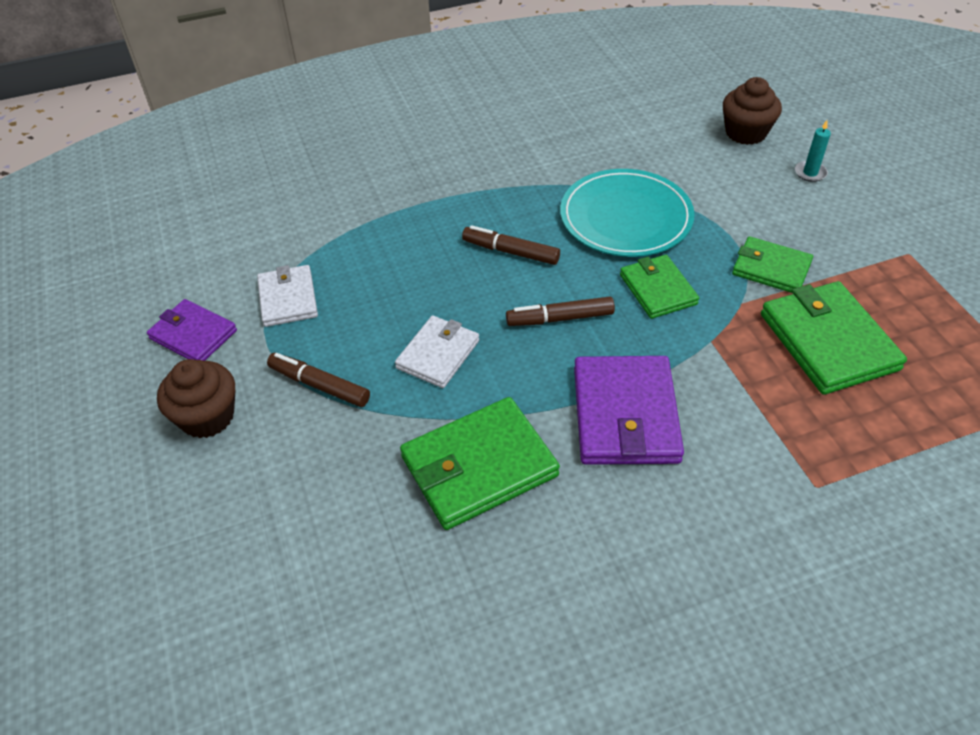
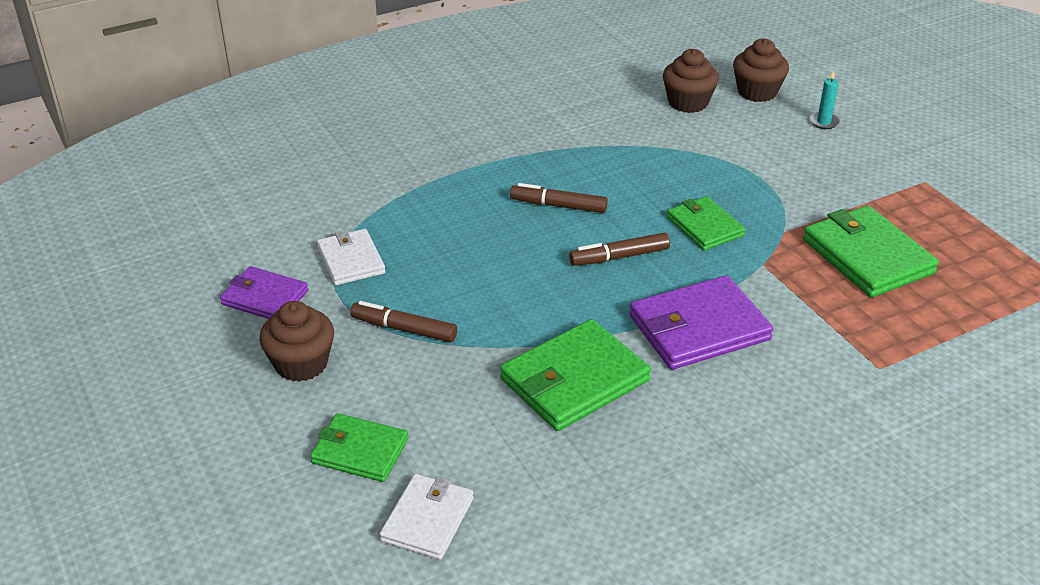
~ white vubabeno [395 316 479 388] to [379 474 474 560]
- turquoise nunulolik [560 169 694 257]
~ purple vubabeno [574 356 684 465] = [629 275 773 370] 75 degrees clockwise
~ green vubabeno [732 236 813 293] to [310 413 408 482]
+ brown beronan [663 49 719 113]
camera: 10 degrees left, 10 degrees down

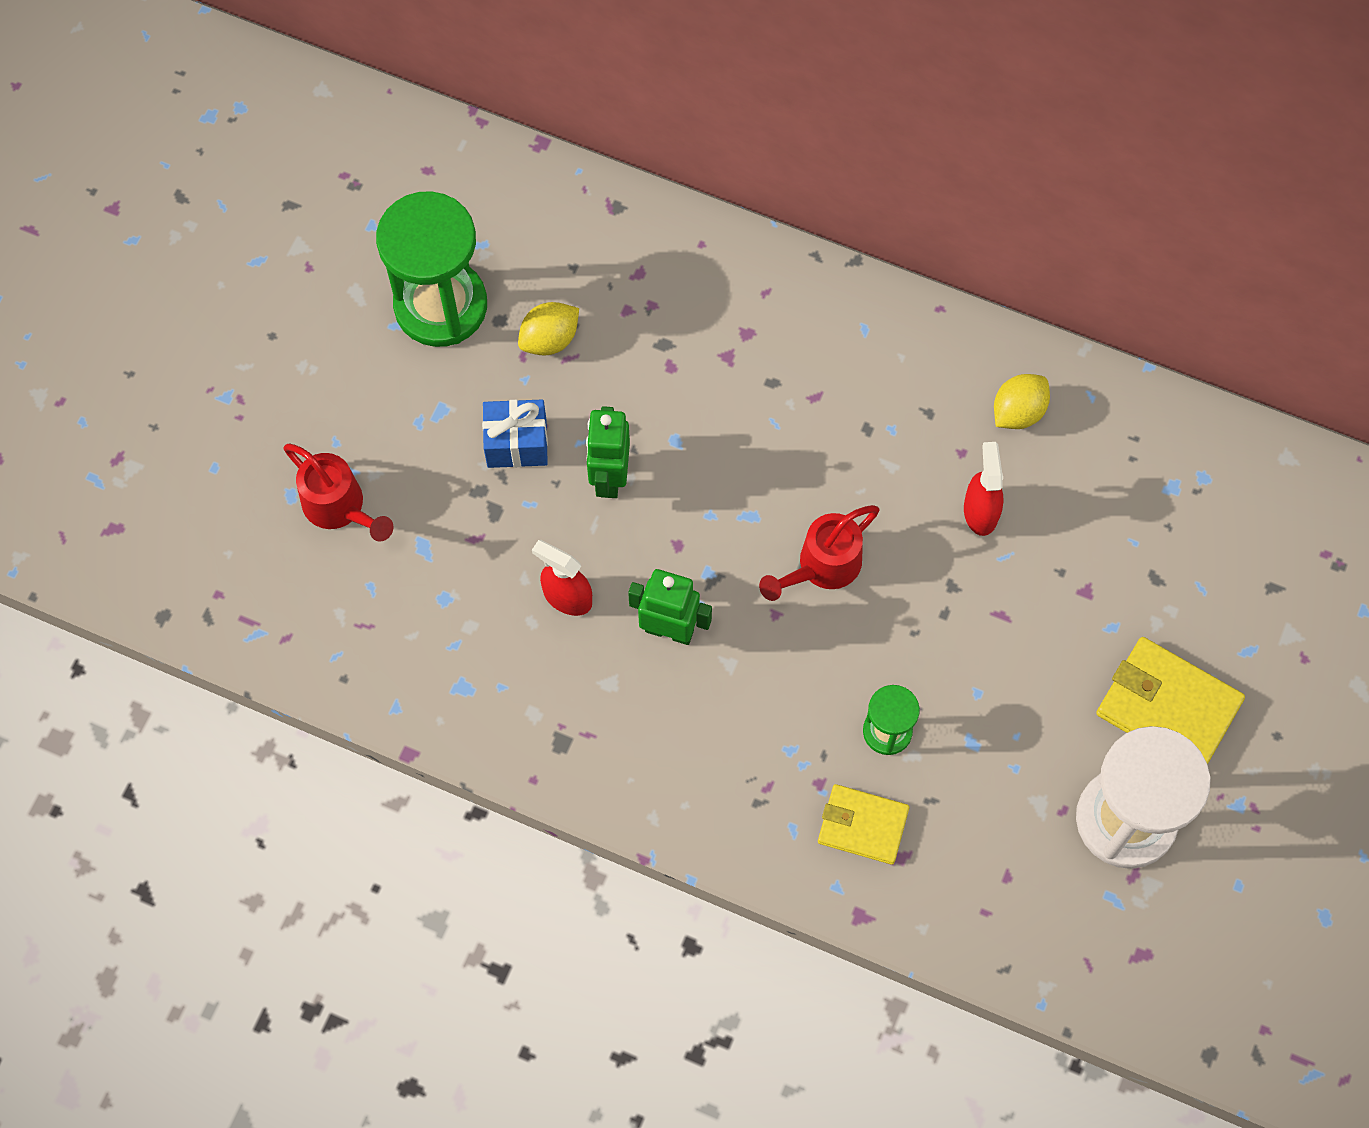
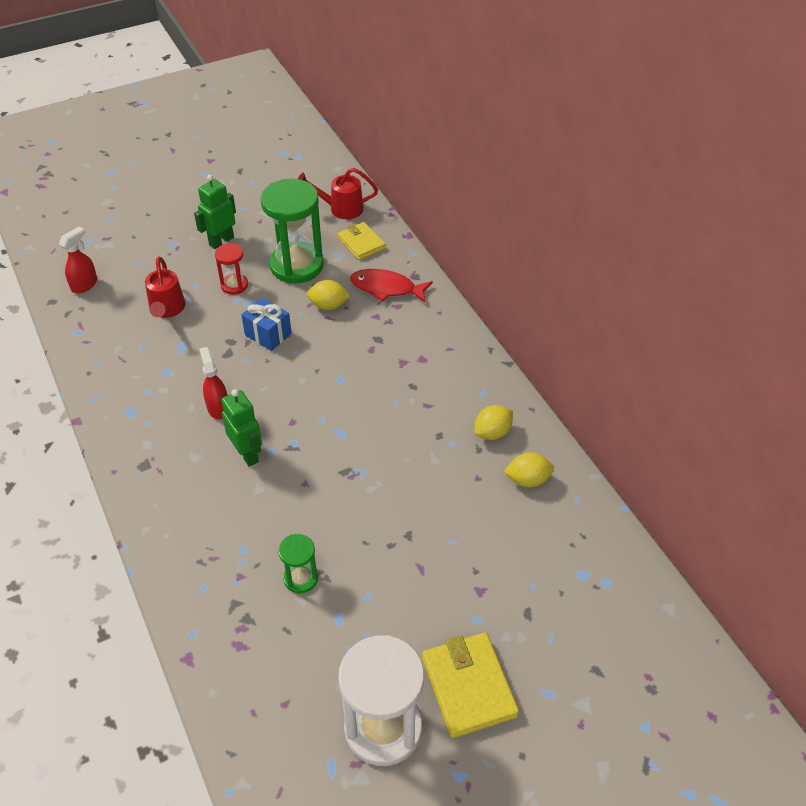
~ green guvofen [586 406 630 498] to [194 175 236 249]
~ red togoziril [759 505 880 601] to [298 168 378 219]
~ yellow vubabeno [818 784 909 865] to [338 222 386 260]
~ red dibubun [964 442 1004 536] to [59 227 97 294]
+ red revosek [215 243 248 295]
+ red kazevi [350 269 433 303]
+ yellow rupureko [474 405 513 440]
camera: 40 degrees right, 20 degrees down

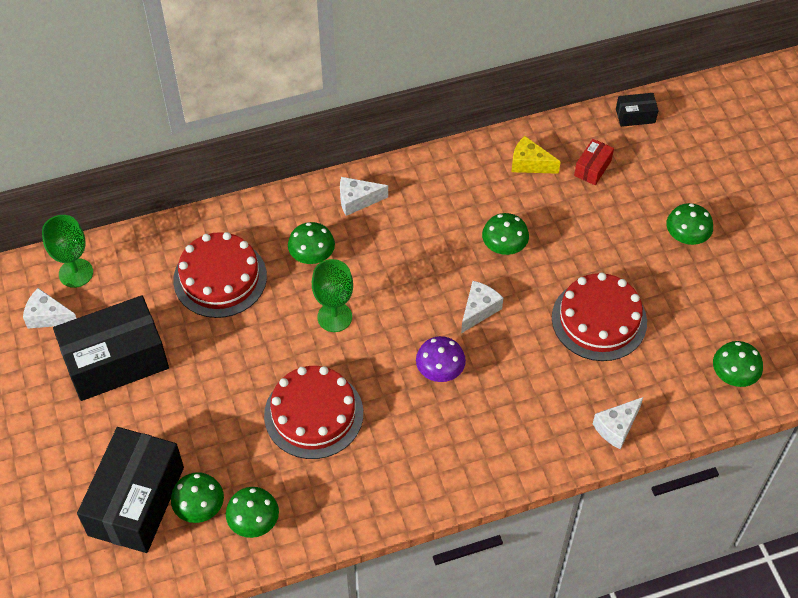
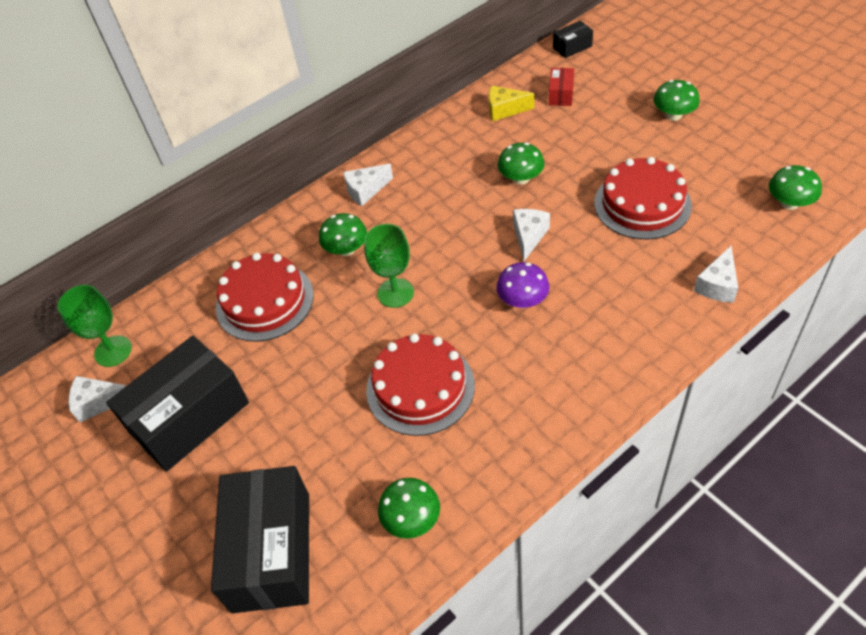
- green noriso [171 472 224 523]
camera: 15 degrees left, 5 degrees down

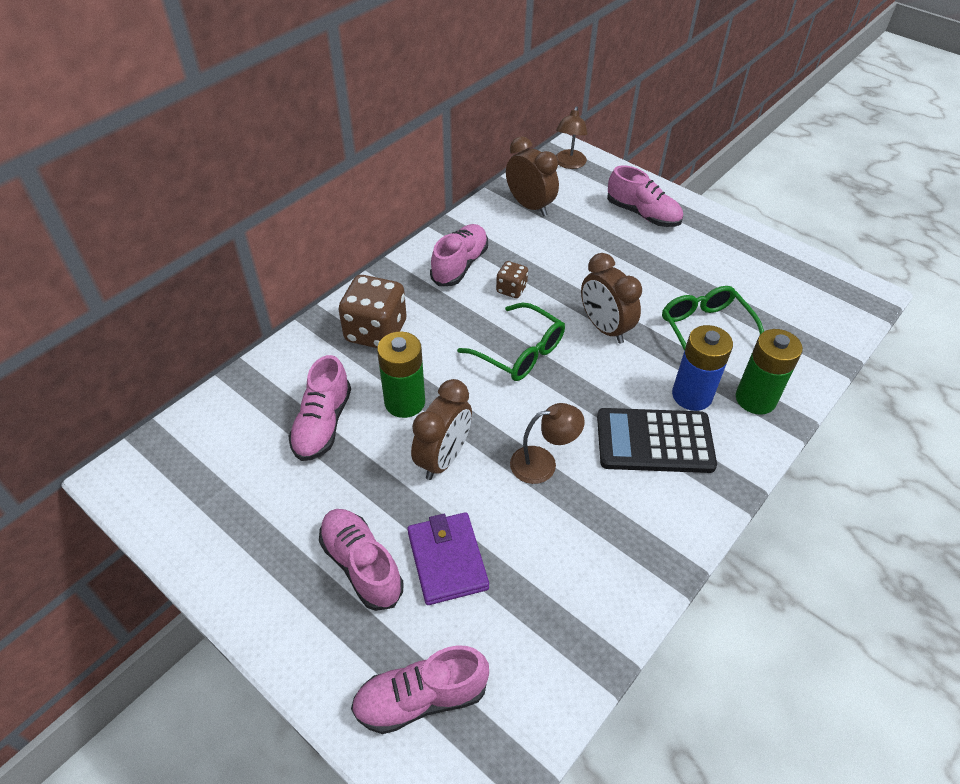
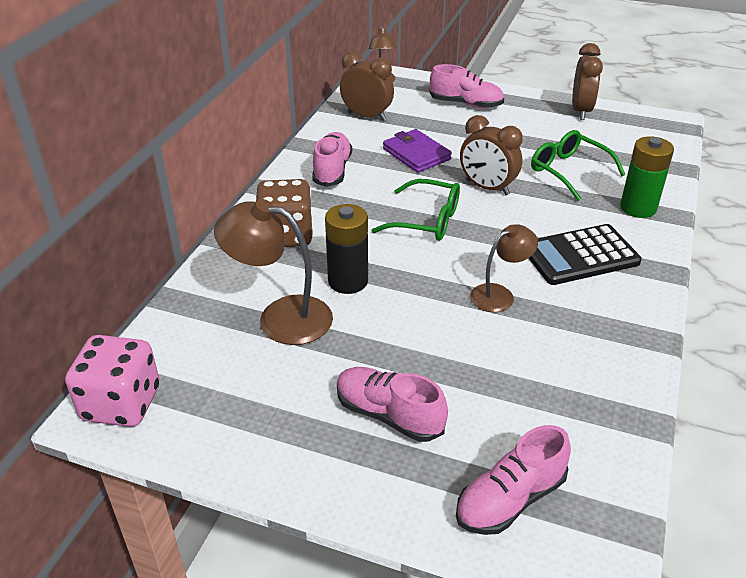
~ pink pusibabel [288 355 351 461] to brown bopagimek [214 199 333 345]
~ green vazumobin [377 331 425 418] to black vazumobin [325 204 368 294]
~ purple vubabeno [407 512 489 605] to [383 129 452 173]
~ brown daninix [411 379 472 480] to [572 43 603 120]
- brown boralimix [496 261 528 298]
- blue vazumobin [672 325 733 411]
+ pink boralimix [65 335 159 427]
camera: 20 degrees left, 10 degrees down

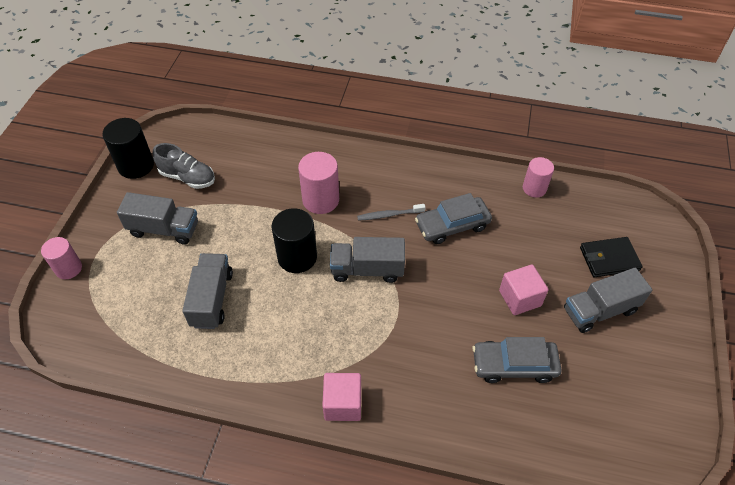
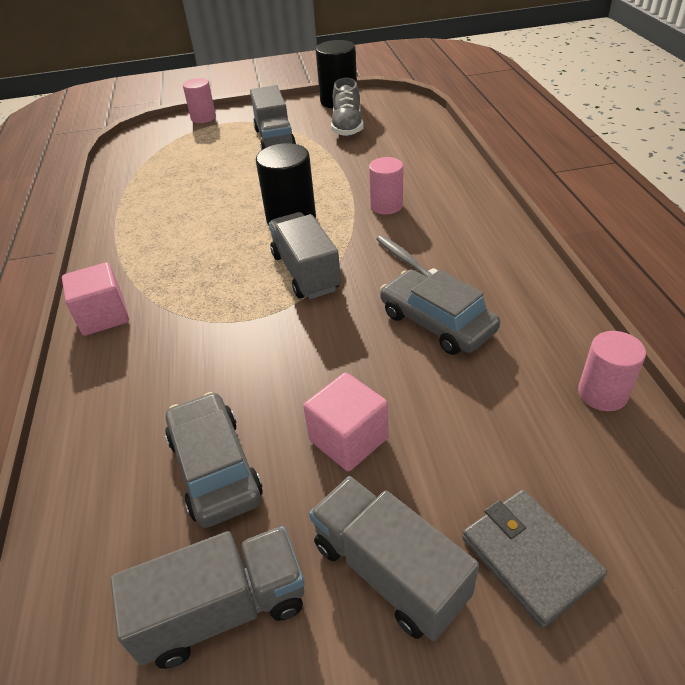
~ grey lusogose [182 253 233 329] to [111 526 304 669]
~ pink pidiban [298 152 339 214] = [369 157 403 215] x0.66
~ black vubabeno [580 237 643 277] to grey vubabeno [462 490 607 628]
camera: 70 degrees right, 10 degrees down

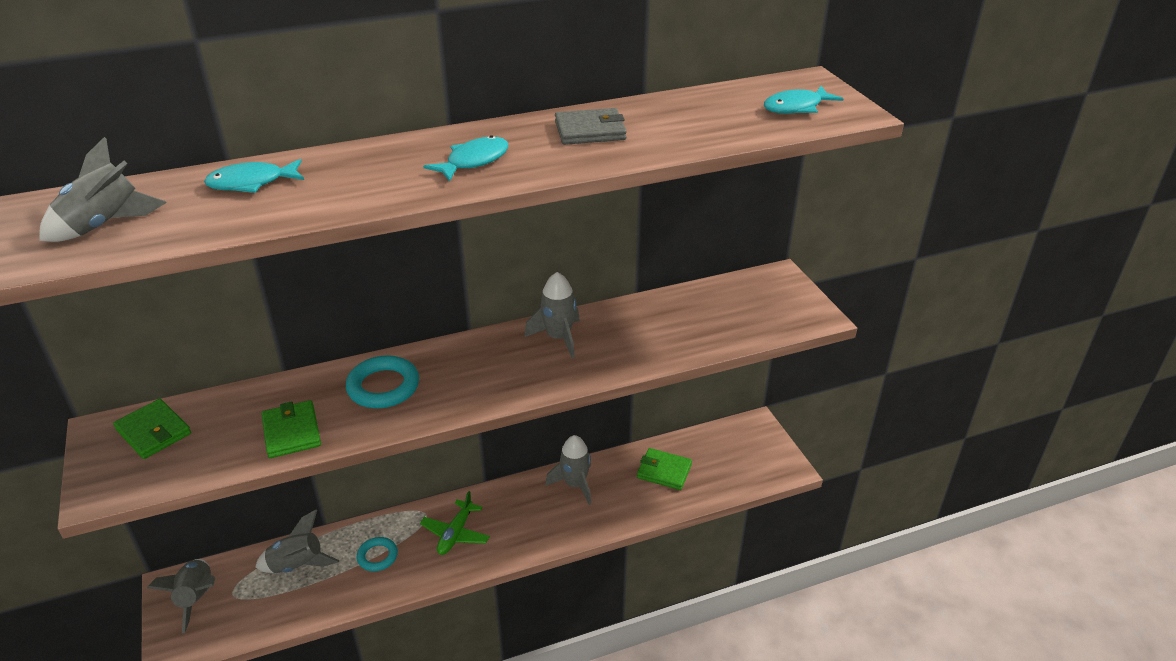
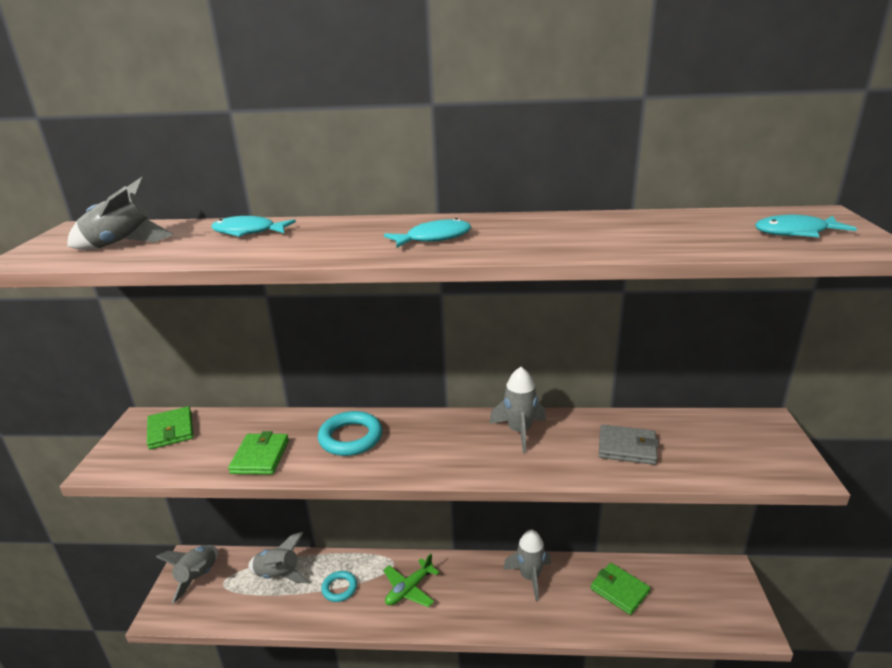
~ grey vubabeno [555 108 627 145] to [599 424 659 465]
camera: 25 degrees right, 10 degrees down

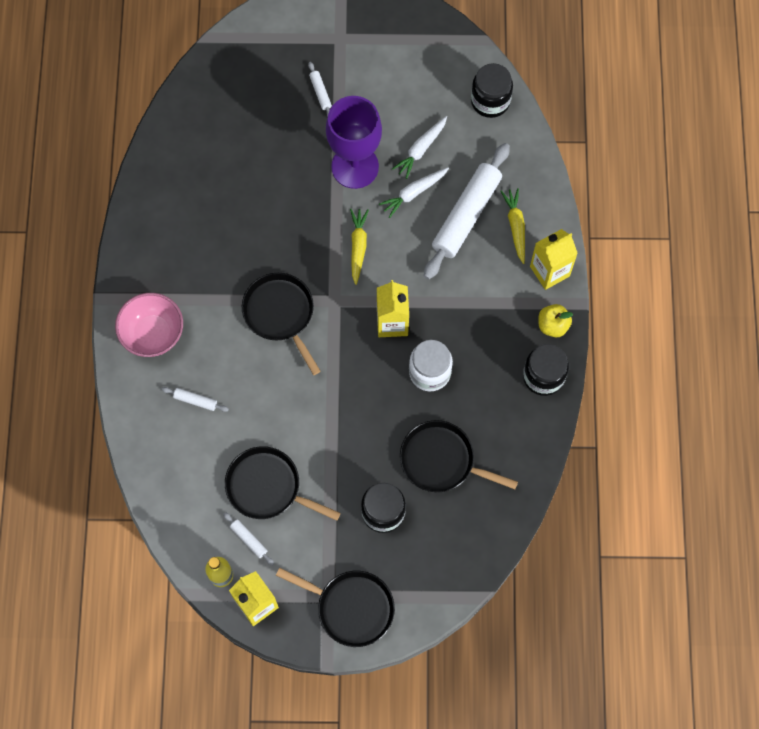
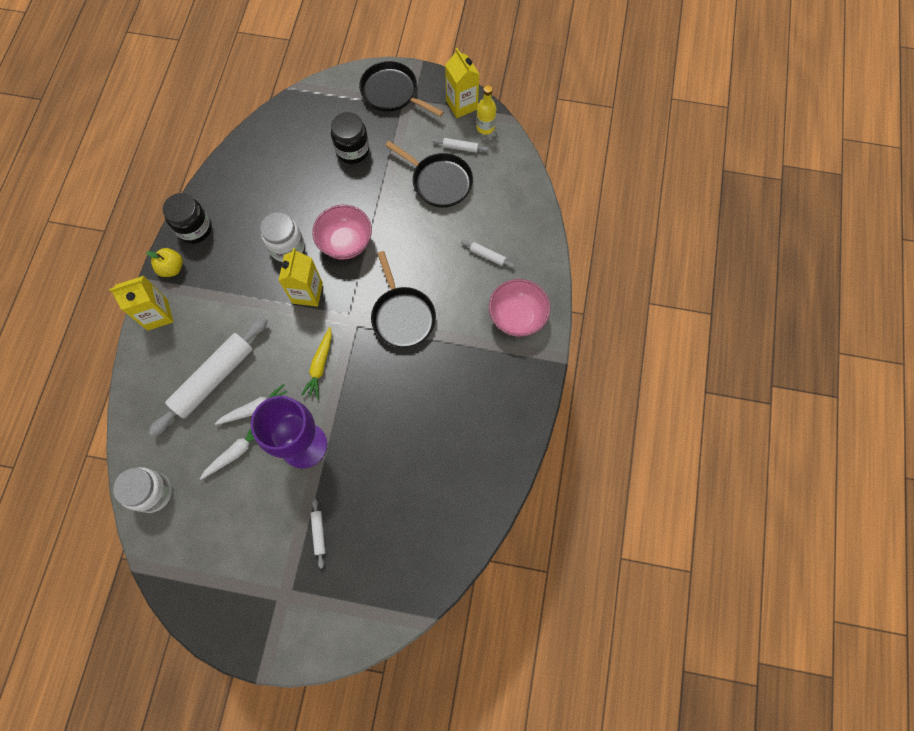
~ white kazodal [223 512 274 566] = [432 138 489 153] 45 degrees counterclockwise
- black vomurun [400 420 518 492]
~ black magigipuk [471 63 513 118] to white magigipuk [113 467 172 513]
- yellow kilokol [500 188 525 264]
+ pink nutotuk [312 205 372 260]
camera: 170 degrees left, 0 degrees up

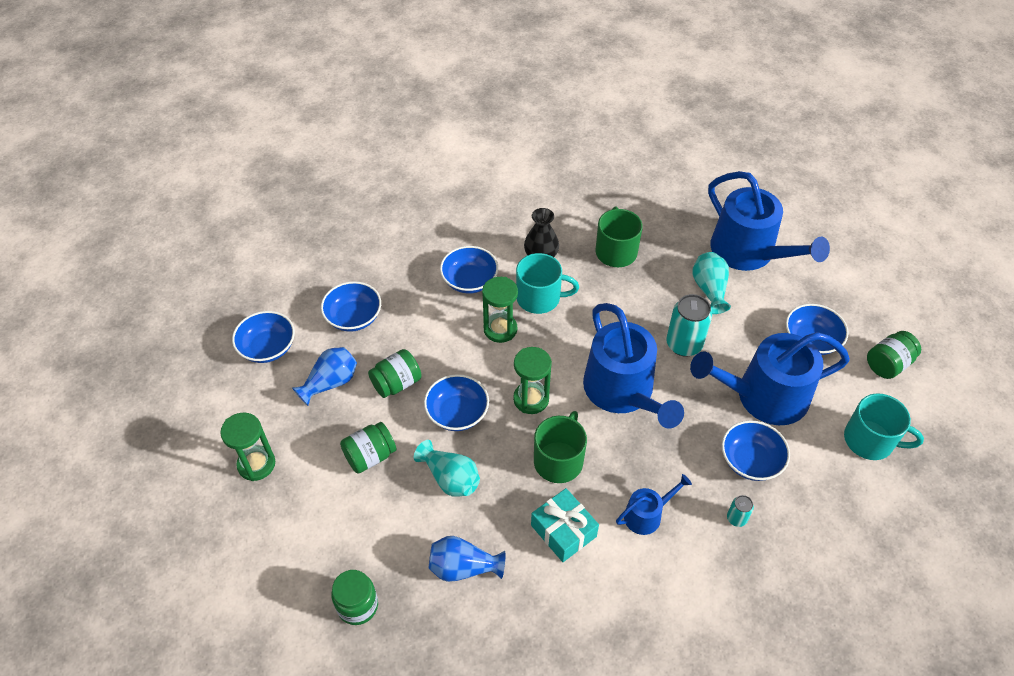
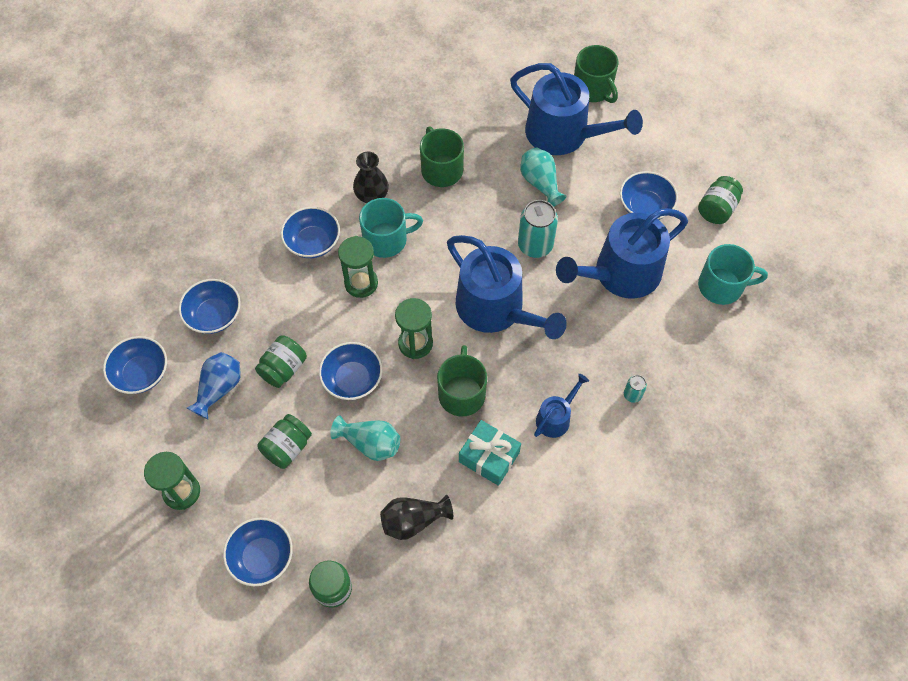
~ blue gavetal [429 536 505 582] to black gavetal [380 494 453 540]
~ blue nutotuk [722 420 790 481] to [223 517 293 586]
+ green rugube [574 45 619 103]
camera: 20 degrees left, 10 degrees up

